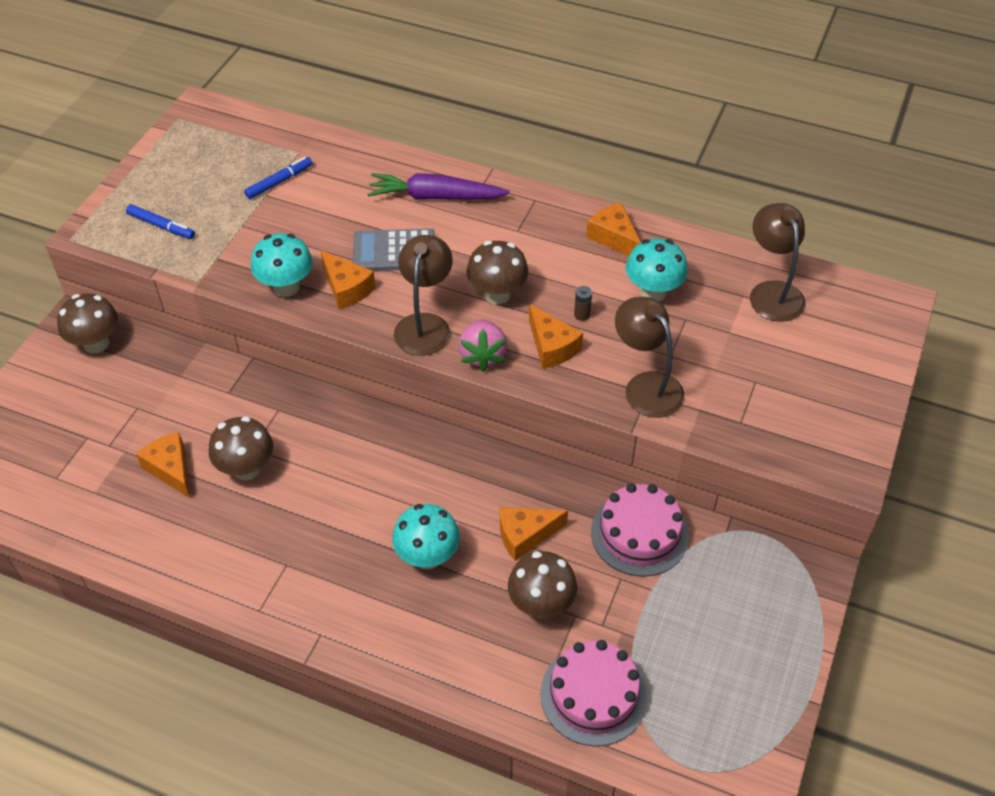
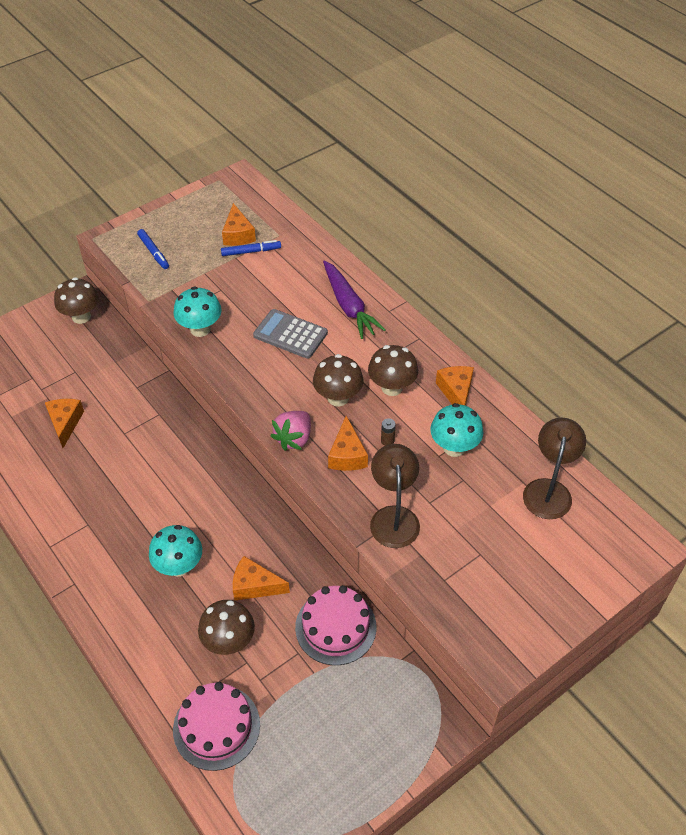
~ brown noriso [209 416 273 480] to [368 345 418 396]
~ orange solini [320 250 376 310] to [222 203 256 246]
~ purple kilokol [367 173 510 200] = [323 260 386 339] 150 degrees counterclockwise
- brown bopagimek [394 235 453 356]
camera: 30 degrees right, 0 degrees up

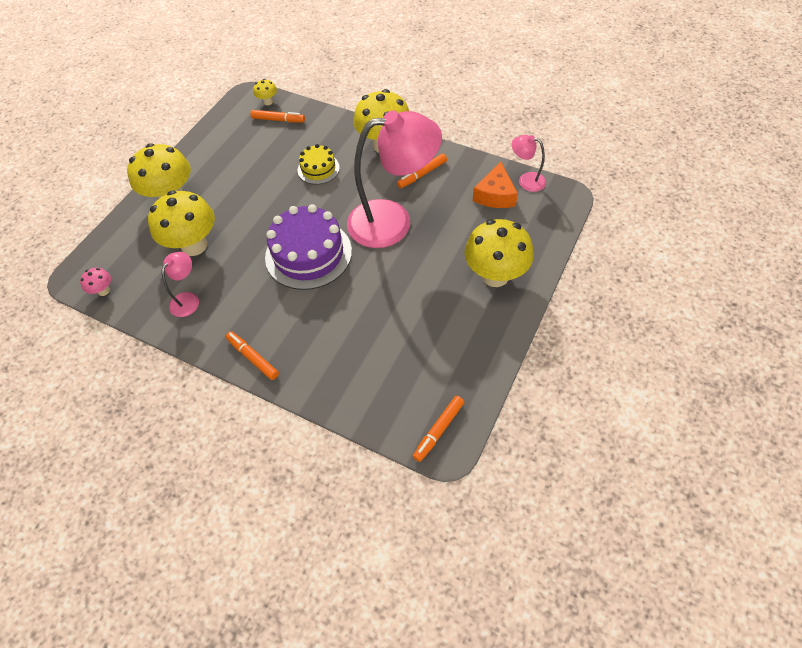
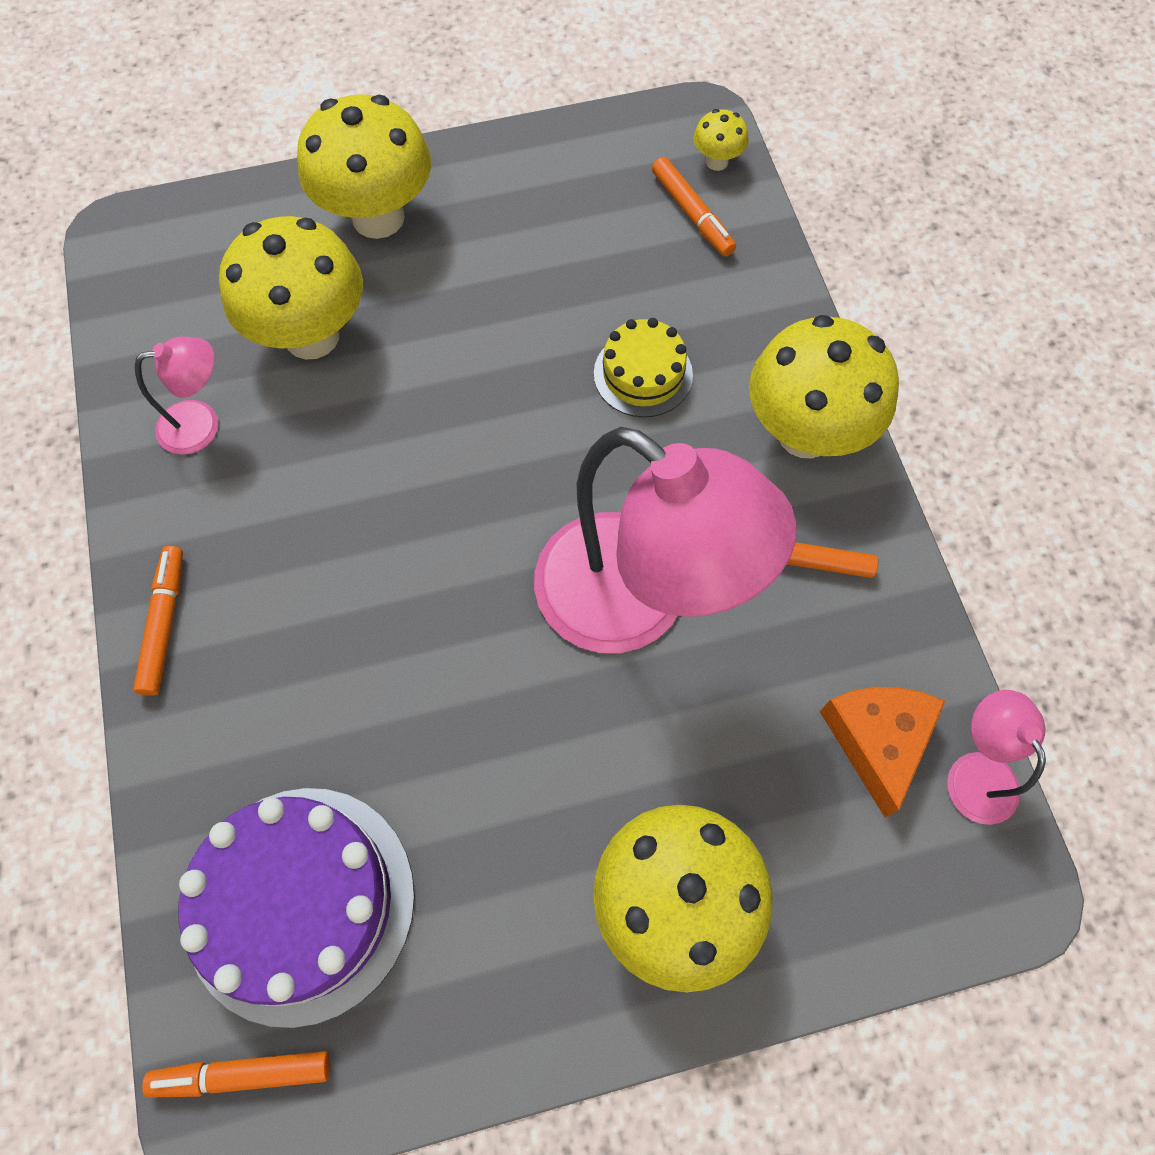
- pink noriso [80 268 111 296]
~ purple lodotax [265 204 352 290] to [179 788 415 1028]
~ orange solini [473 162 518 208] = [820 687 945 817] 120 degrees clockwise
camera: 45 degrees right, 10 degrees up

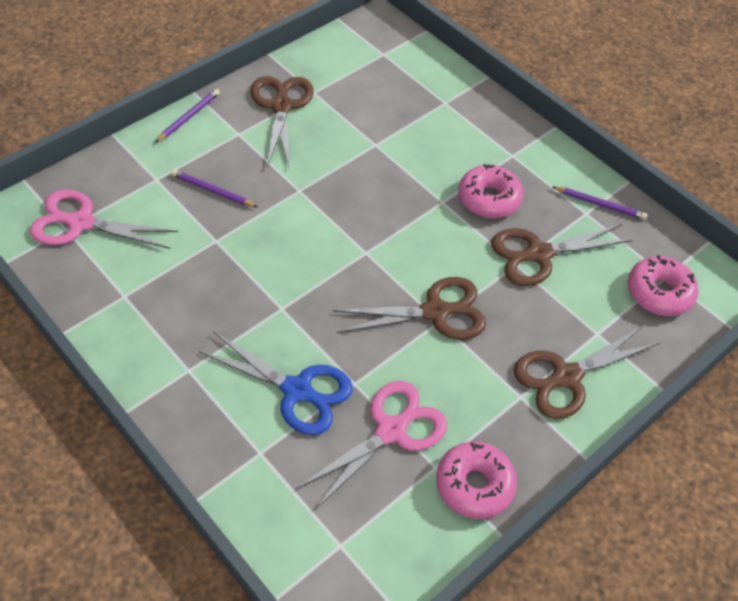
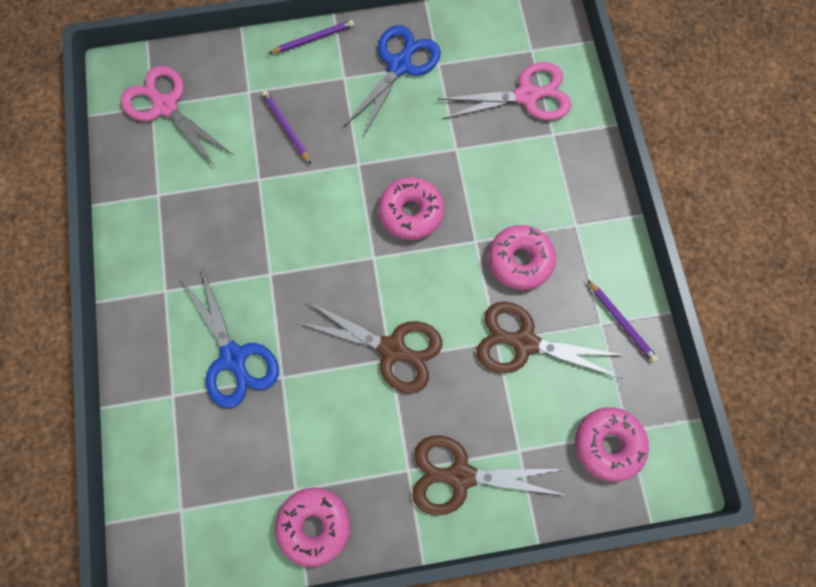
~ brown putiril [250 76 314 167] to blue putiril [344 25 441 137]
~ pink putiril [296 381 447 510] to [437 62 571 120]
+ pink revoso [378 177 444 240]
camera: 35 degrees right, 20 degrees up

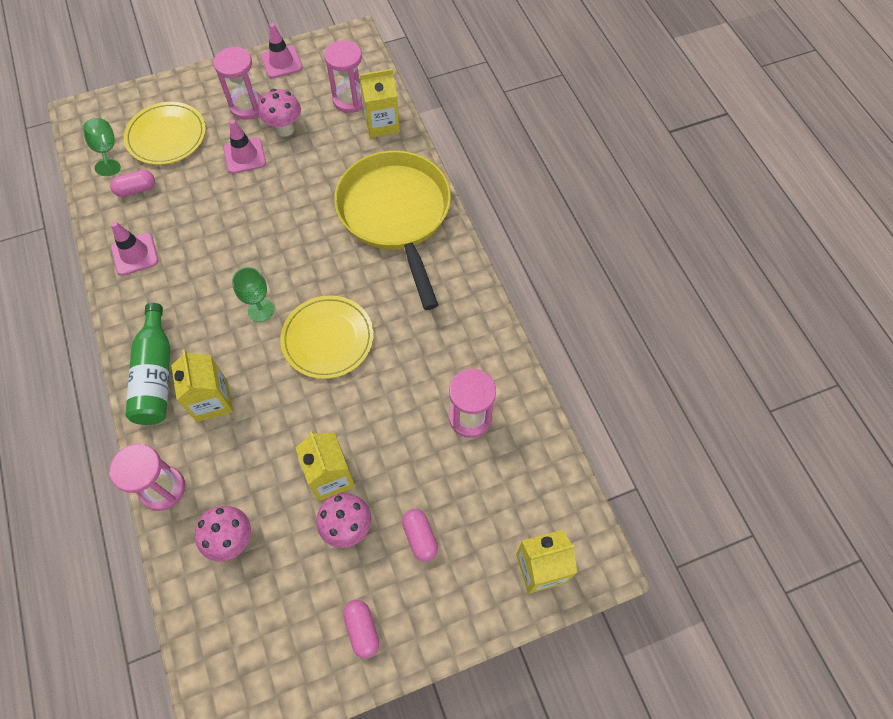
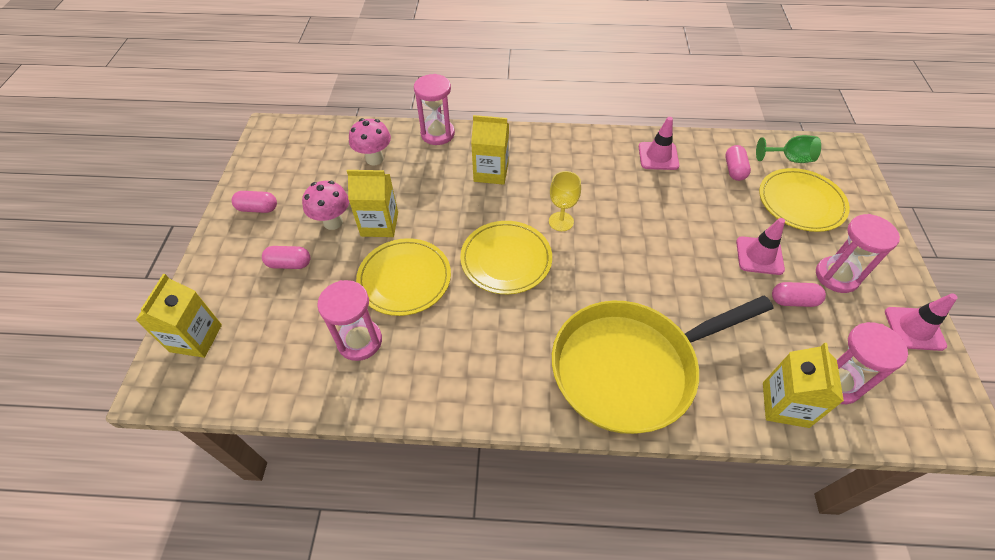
- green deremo [125 303 170 425]
~ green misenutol [232 267 274 322] to yellow misenutol [549 171 581 231]
~ pink noriso [259 89 301 137] to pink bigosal [772 282 826 307]
~ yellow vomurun [334 150 451 310] = [552 296 773 434] 150 degrees clockwise
+ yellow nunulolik [356 238 451 316]
camera: 115 degrees right, 10 degrees down

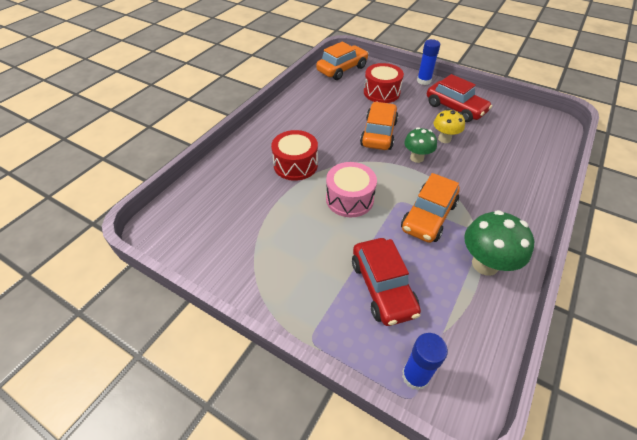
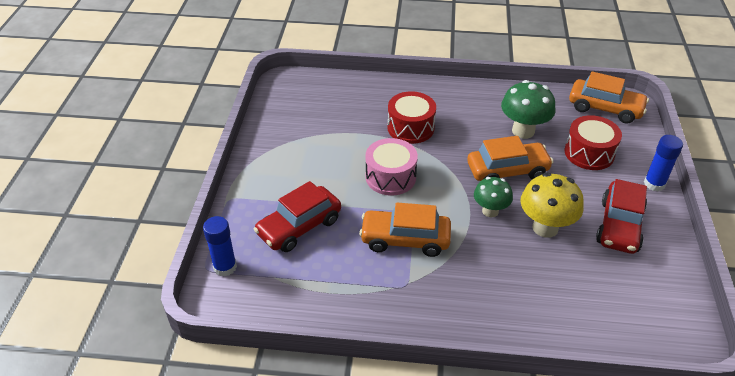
~ yellow noriso [434 109 465 143] = [521 173 584 238] x1.54
~ green noriso [464 210 534 276] to [501 80 555 139]
camera: 65 degrees right, 5 degrees down

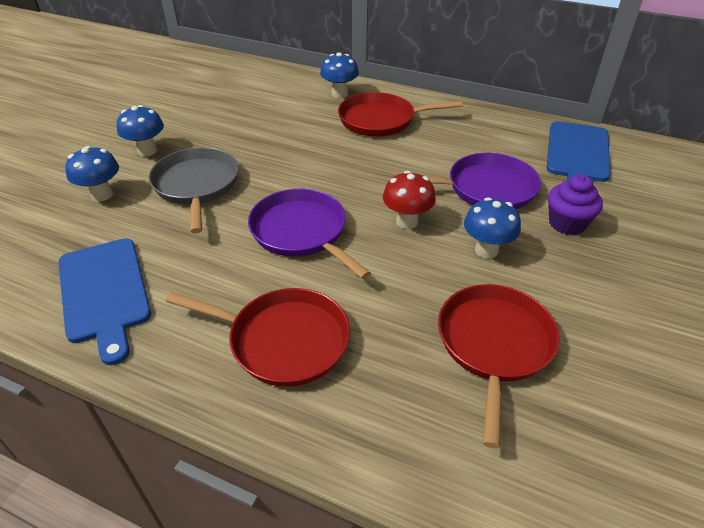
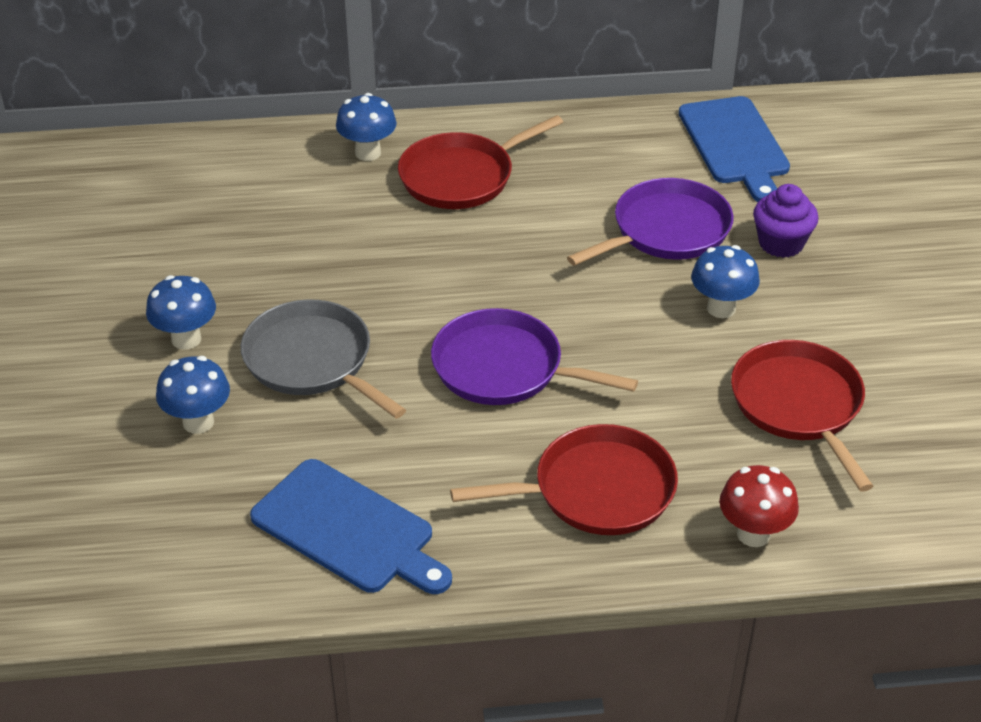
~ red noriso [383 171 436 229] to [719 465 799 547]
camera: 30 degrees left, 0 degrees up

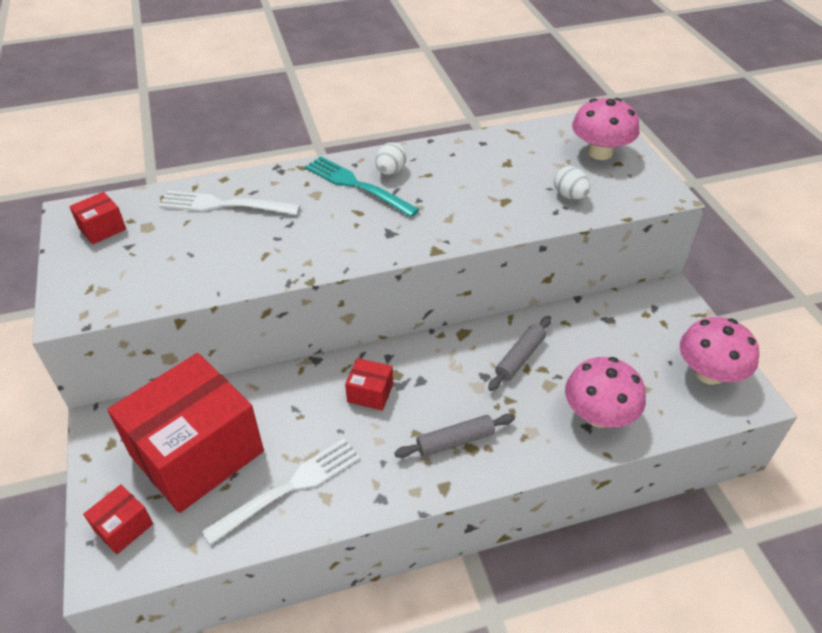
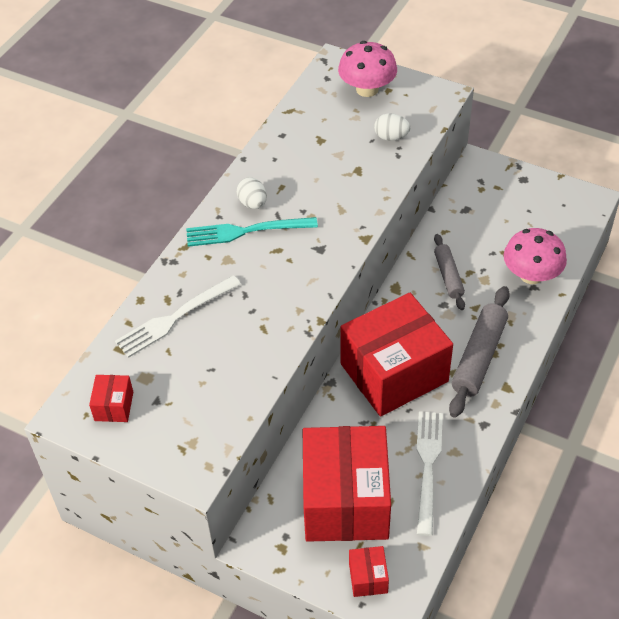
~ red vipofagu [345 358 393 411] = [340 293 453 417] x2.48
~ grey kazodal [394 413 515 458] = [449 286 510 418] x1.61
- pink noriso [680 317 759 385]
camera: 45 degrees left, 5 degrees up

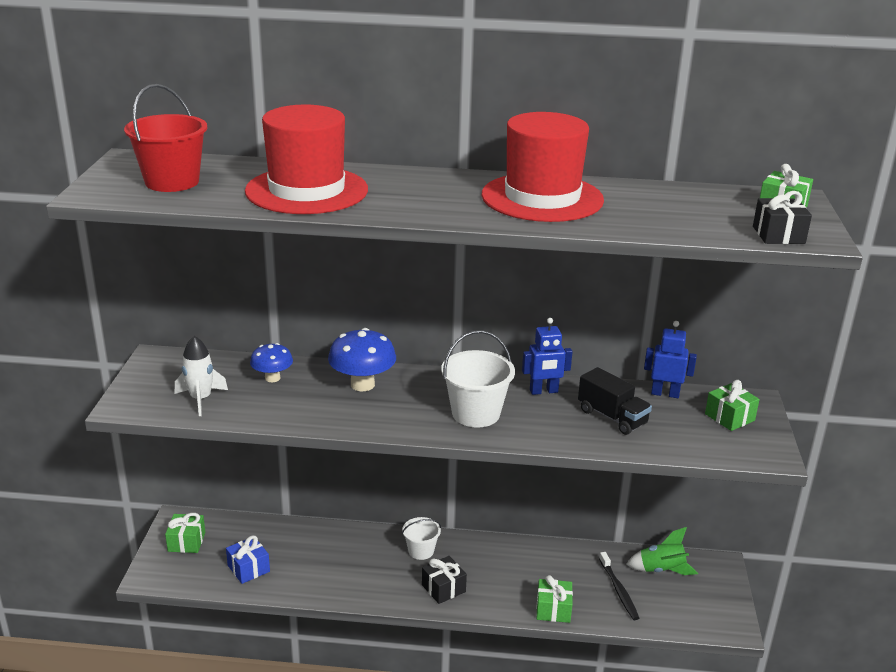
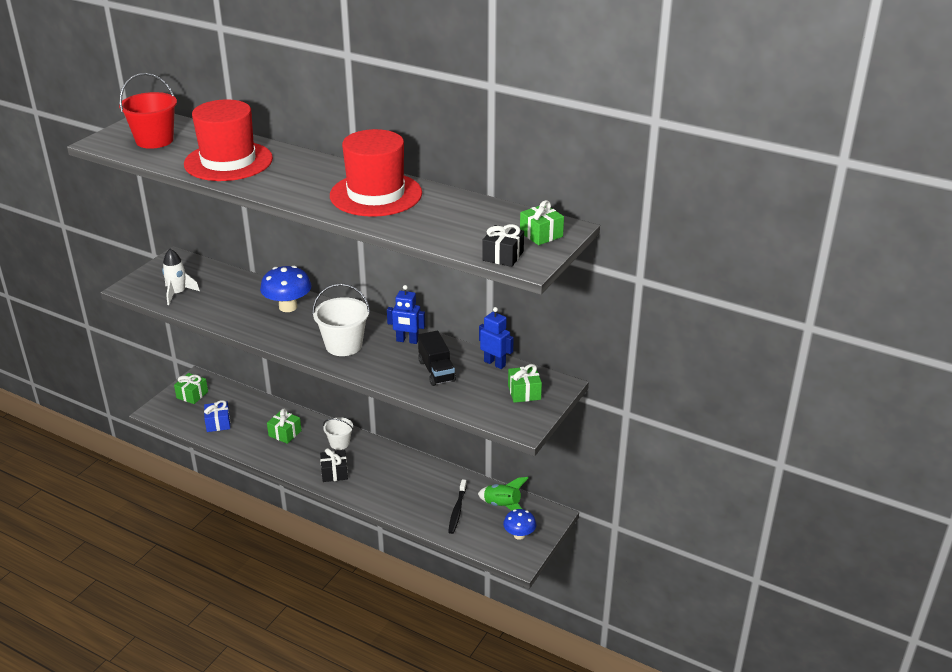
~ blue noriso [250 343 293 382] to [503 509 536 540]
~ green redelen [536 575 573 623] to [267 409 302 444]
camera: 25 degrees right, 5 degrees up

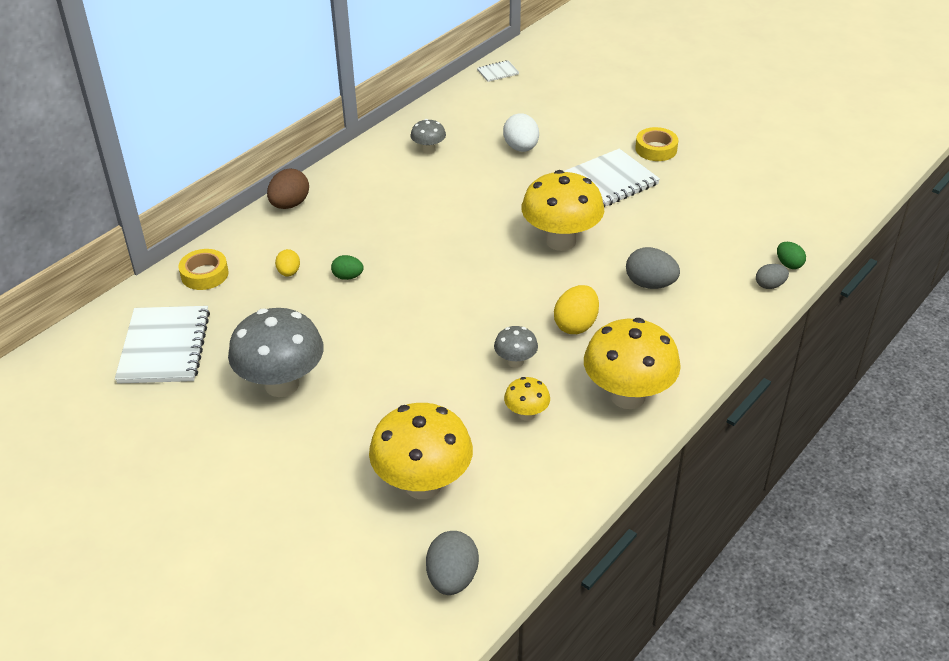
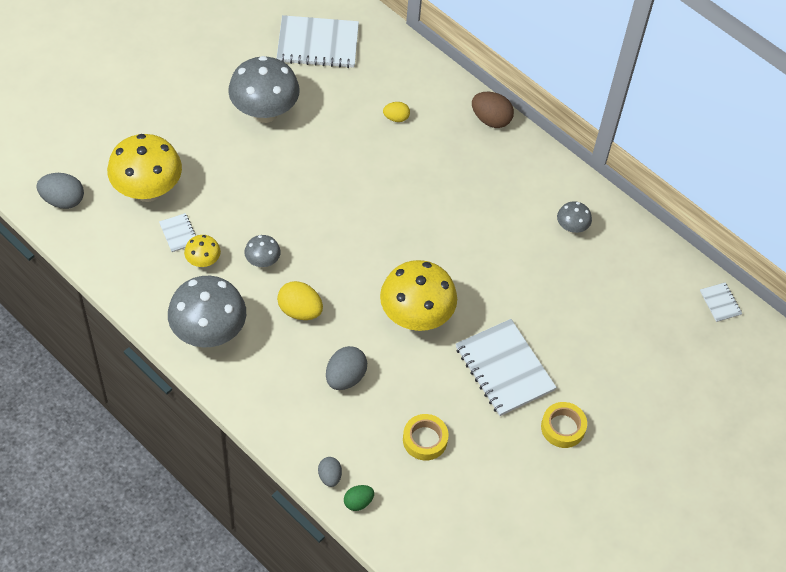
~ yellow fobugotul [178 249 229 290] to [403 414 449 461]
- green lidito [331 255 364 280]
- white lidito [503 113 539 152]
~ yellow noriso [584 318 681 409] to grey noriso [168 276 246 347]
+ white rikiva [159 213 196 252]
camera: 90 degrees right, 15 degrees up

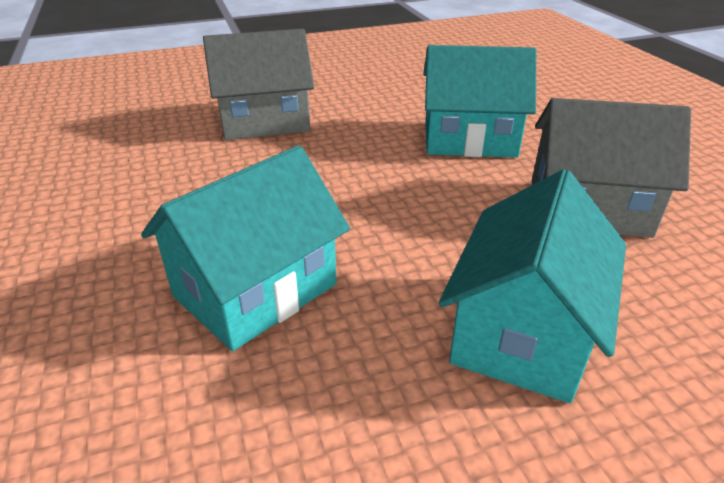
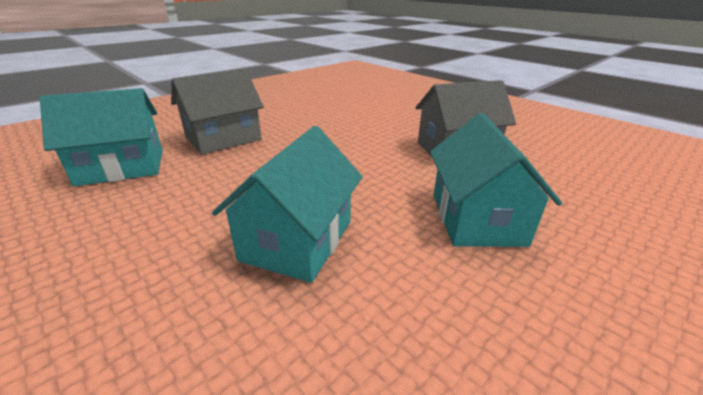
~ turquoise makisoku [423 45 536 158] to [40 88 163 186]
camera: 25 degrees left, 5 degrees down

